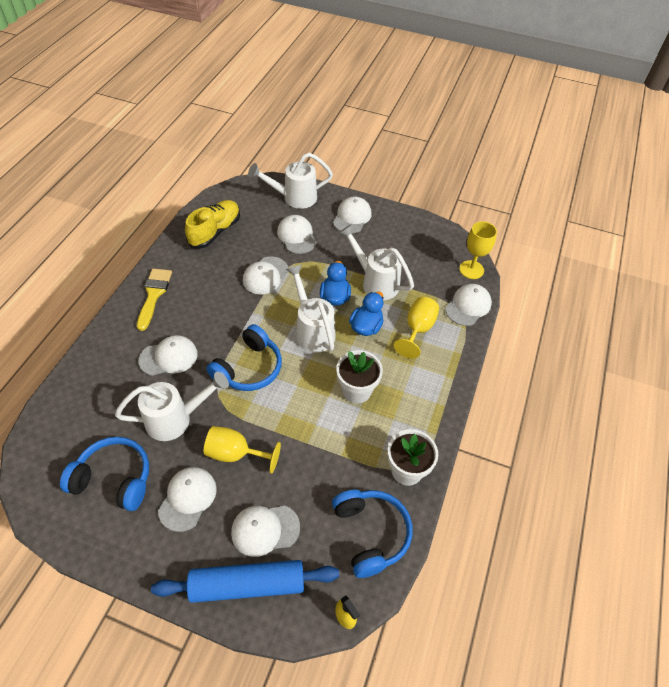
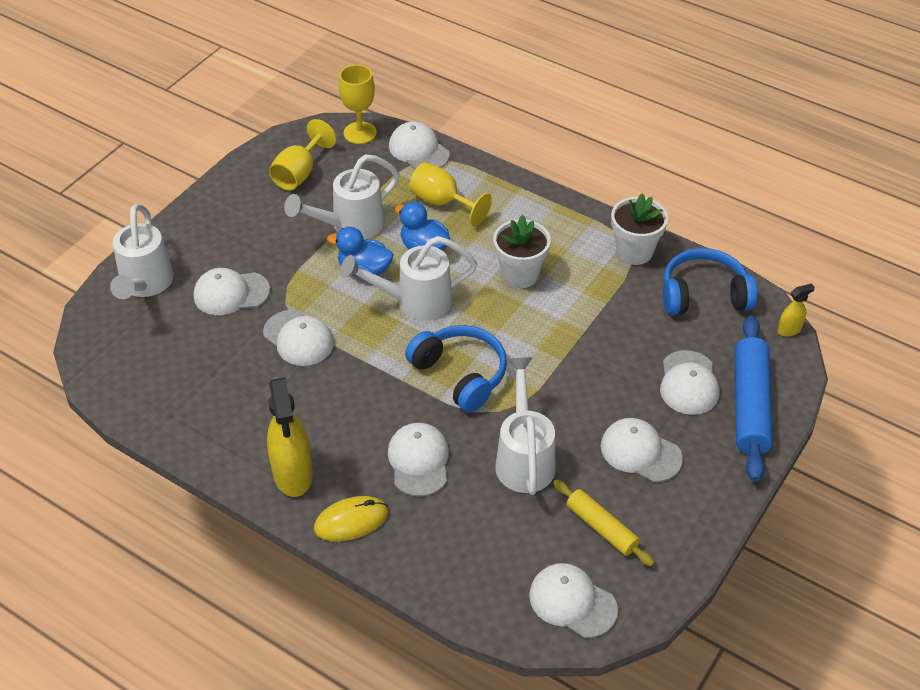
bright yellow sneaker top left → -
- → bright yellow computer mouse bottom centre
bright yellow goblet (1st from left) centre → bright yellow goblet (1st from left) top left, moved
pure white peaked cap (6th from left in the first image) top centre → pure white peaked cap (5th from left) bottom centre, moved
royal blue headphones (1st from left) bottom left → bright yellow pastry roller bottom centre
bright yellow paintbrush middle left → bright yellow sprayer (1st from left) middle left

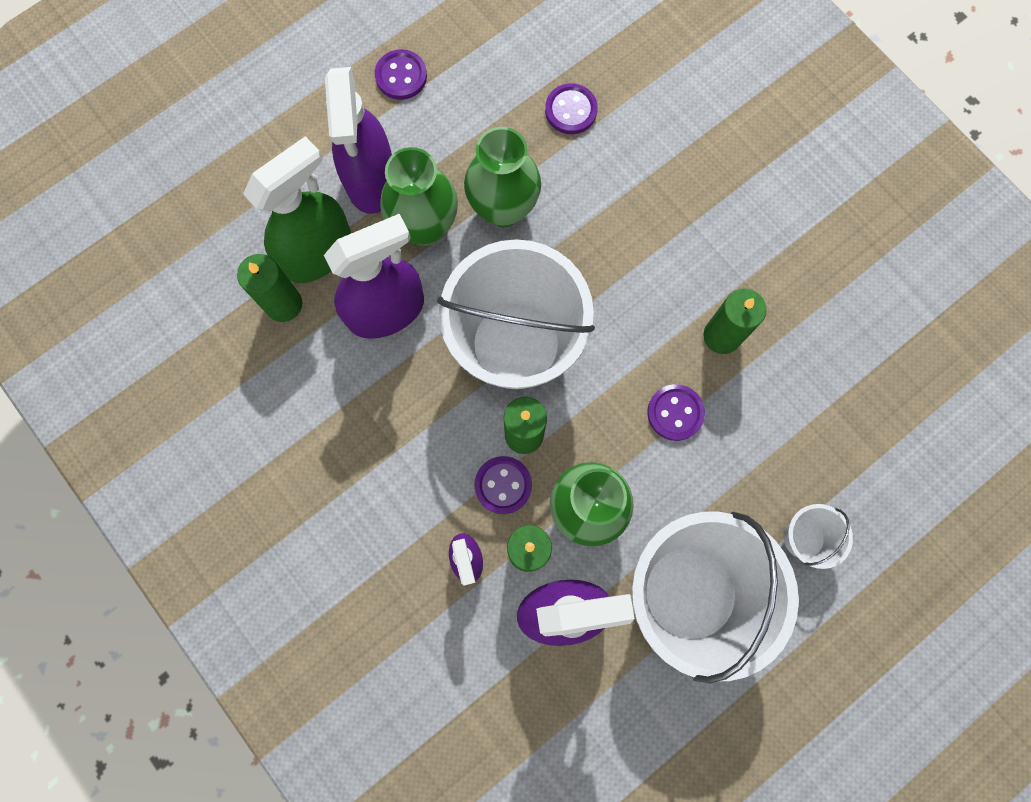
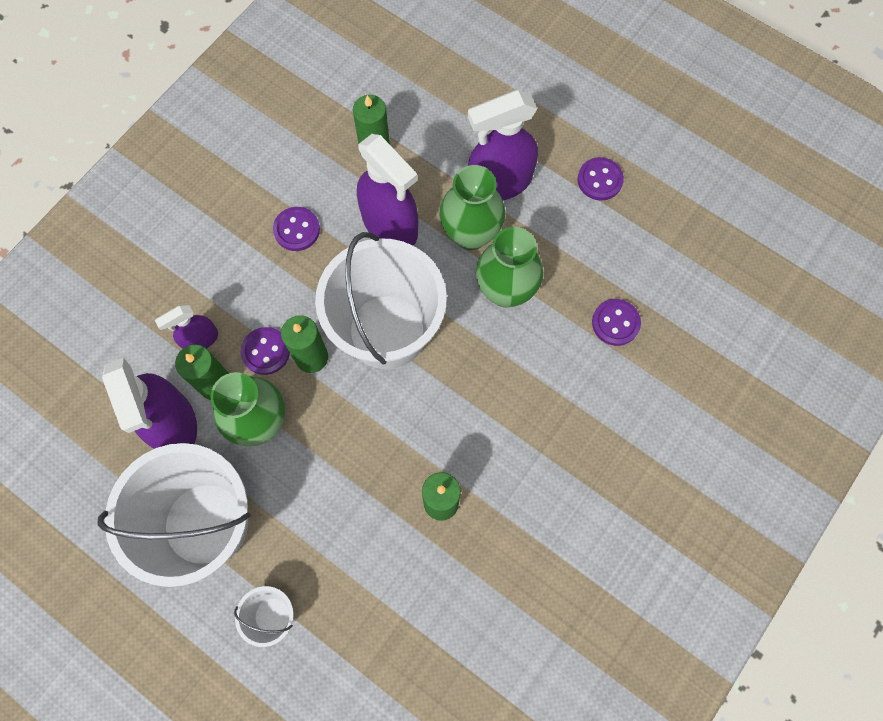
emerald sprayer top left → -
royal purple shirt button (4th from left in the first image) centre → royal purple shirt button (2nd from left) top centre, moved

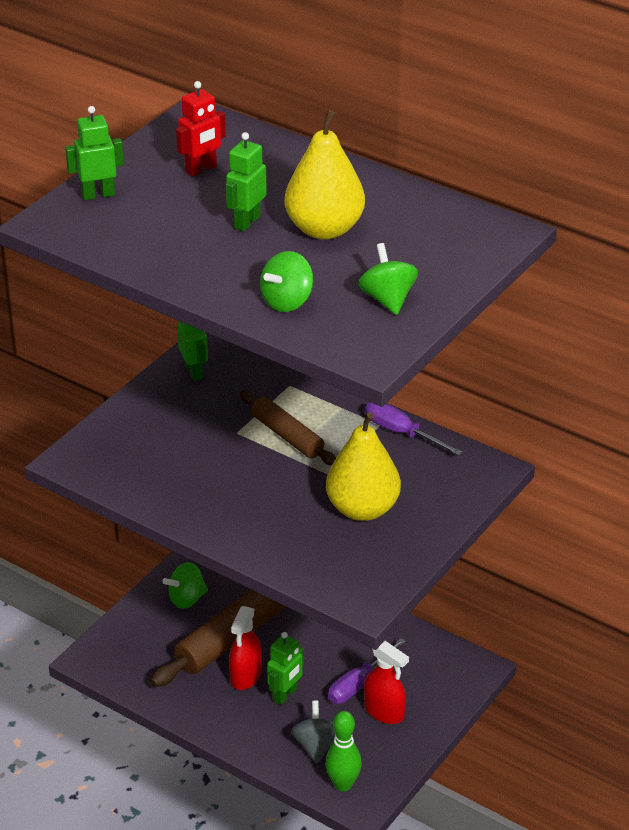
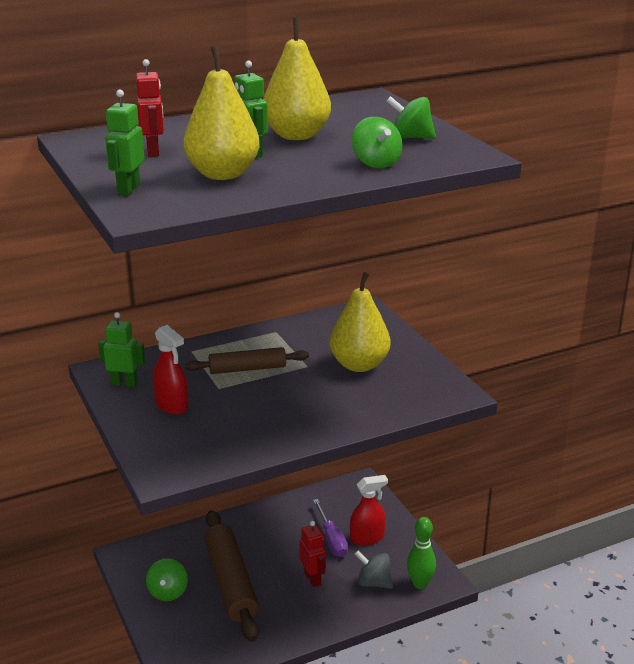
royal purple flat screwdriver (2nd from left) centre → -
- → bright yellow pear fruit (1st from left) top centre
red sprayer (1st from left) bottom centre → red sprayer (1st from left) middle left, moved
emerald toy robot (4th from left) bottom centre → red toy robot (2nd from left) bottom centre

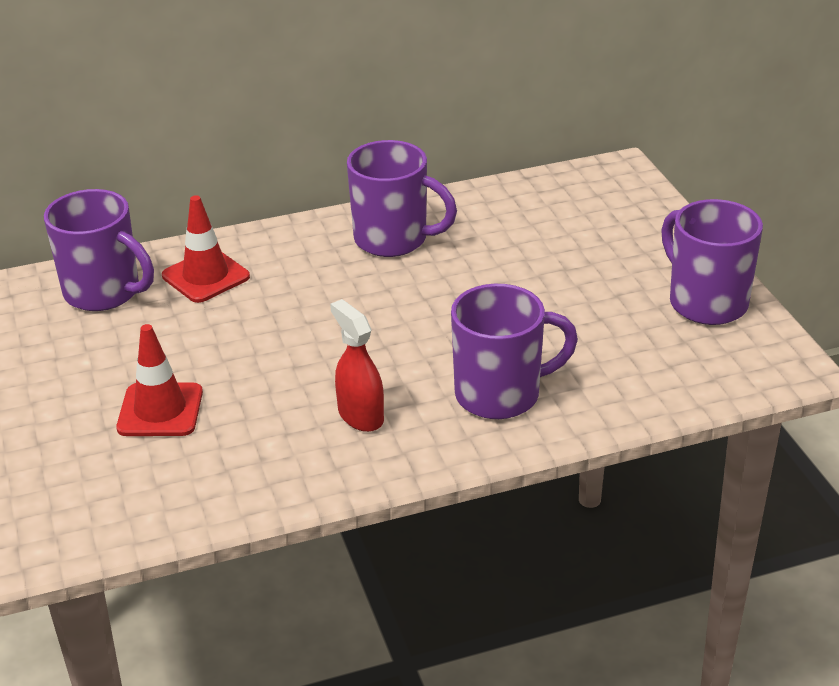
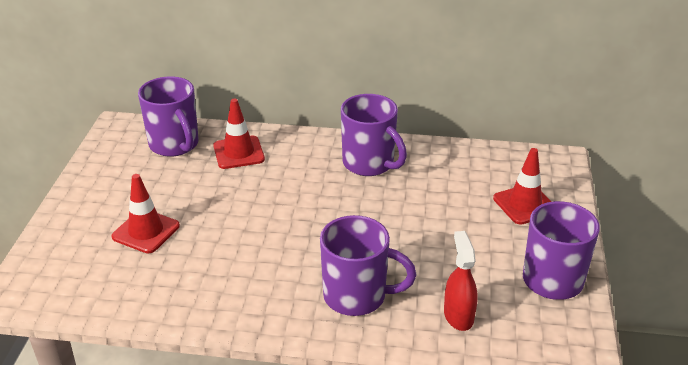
- → red safety cone (3rd from left) middle right
red sprayer centre → red sprayer bottom right, moved

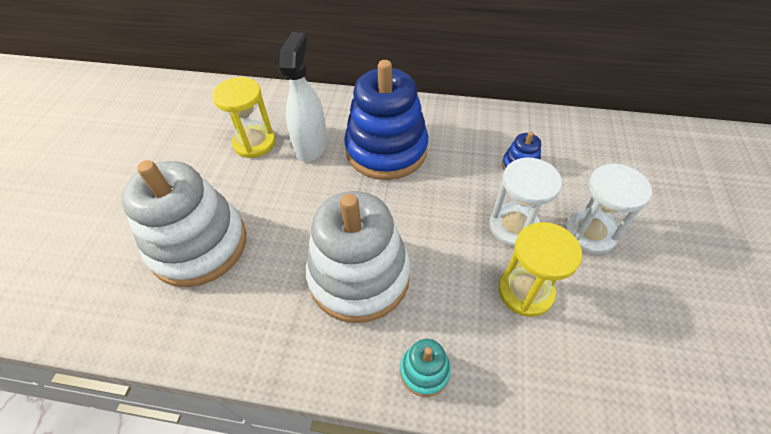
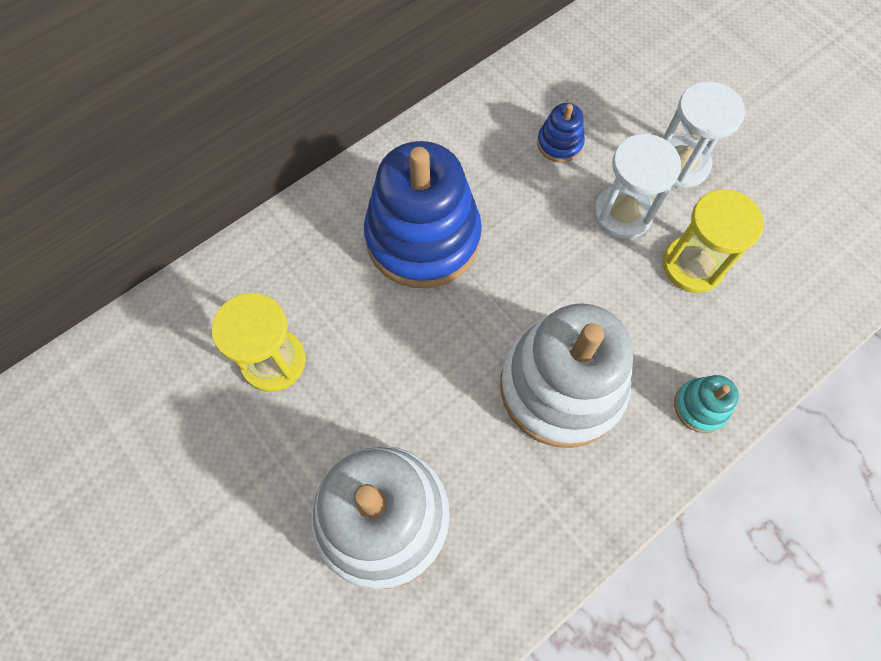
pure white sprayer top centre → -

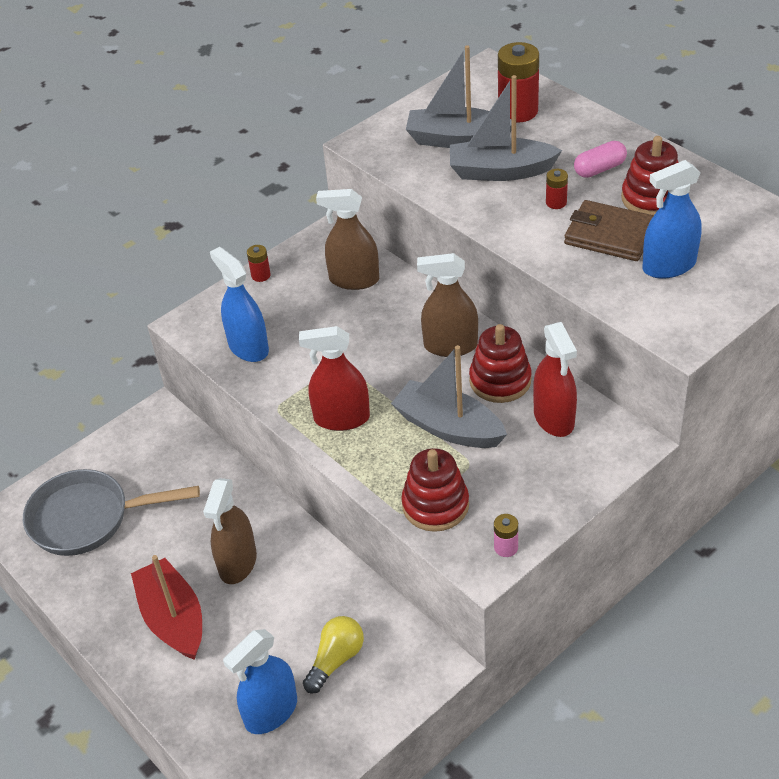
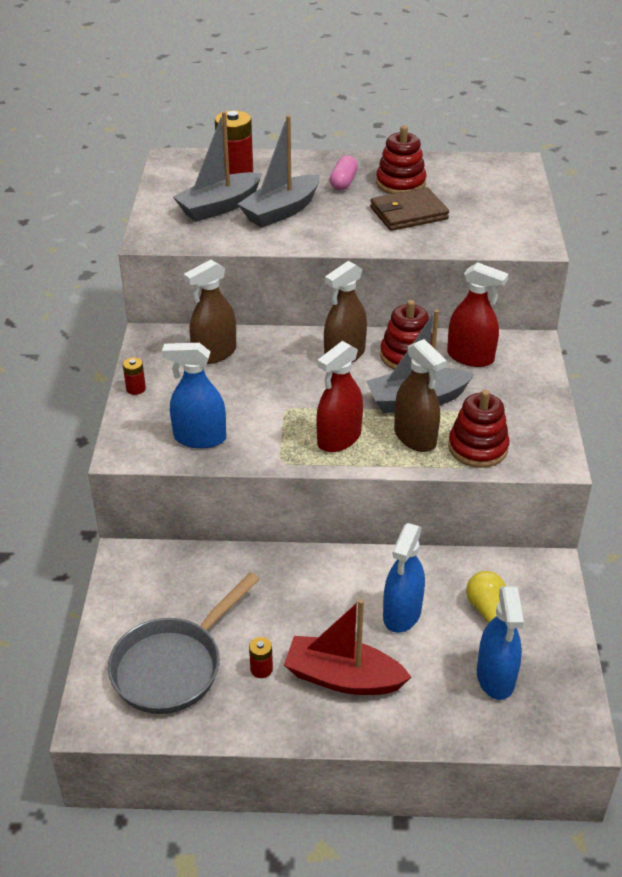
pink battery bottom centre → -
dark brown sprayer (1st from left in the first image) bottom left → dark brown sprayer (3rd from left) middle right, moved
red battery (3rd from left) top right → red battery (3rd from left) bottom centre, moved
royal blue sprayer (3rd from left in the first image) top right → royal blue sprayer (2nd from left) centre, moved

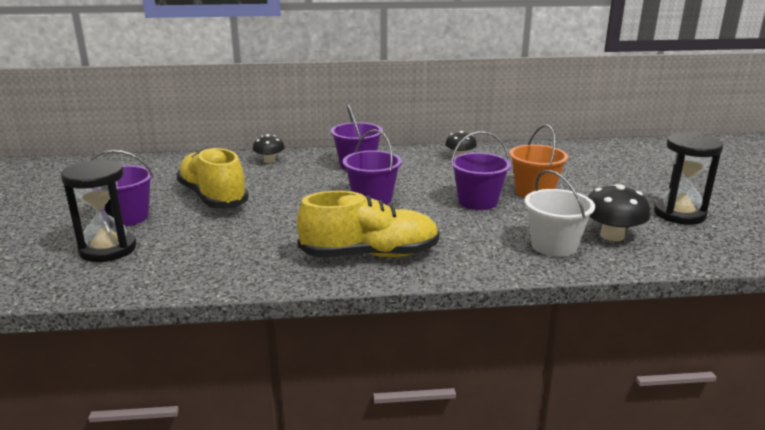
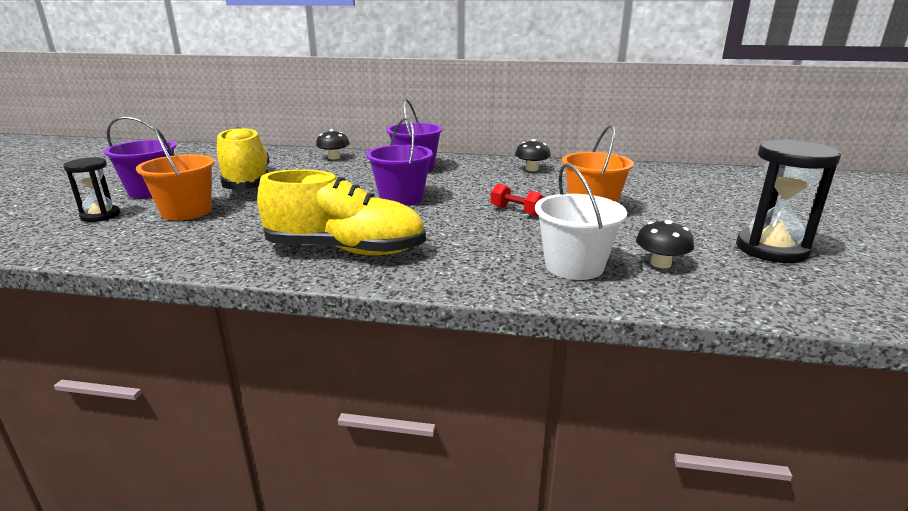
- → orange sand bucket (1st from left) middle left
royal purple sand bucket (4th from left) centre → red hand weight centre
jet-black sand timer (1st from left) middle left, x0.62
jet-black toadstool (3rd from left) middle right, x0.65

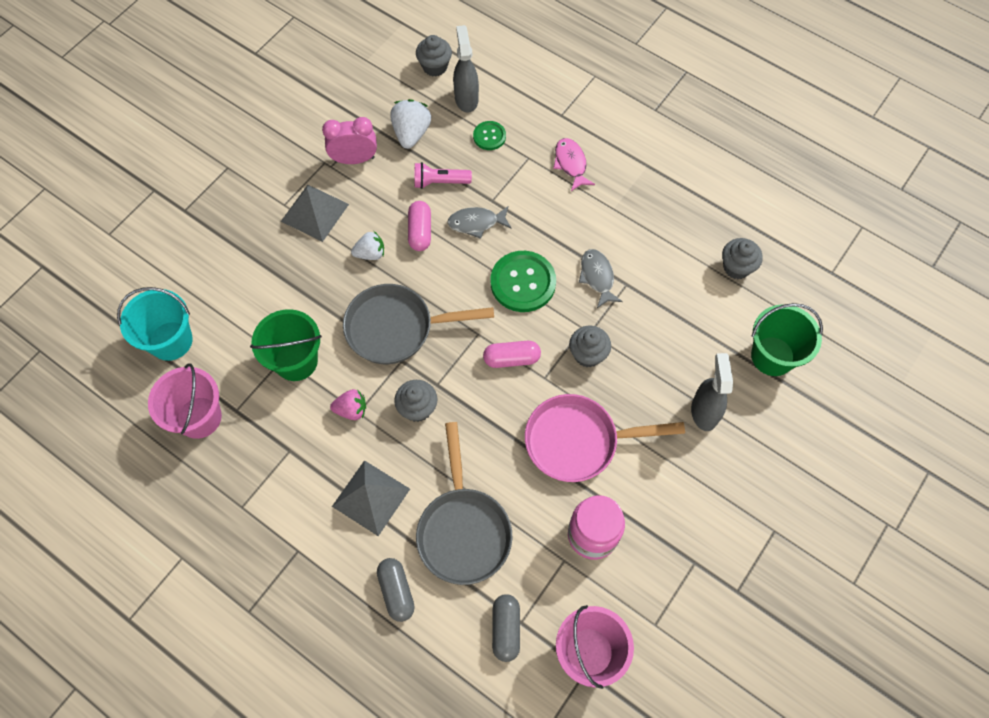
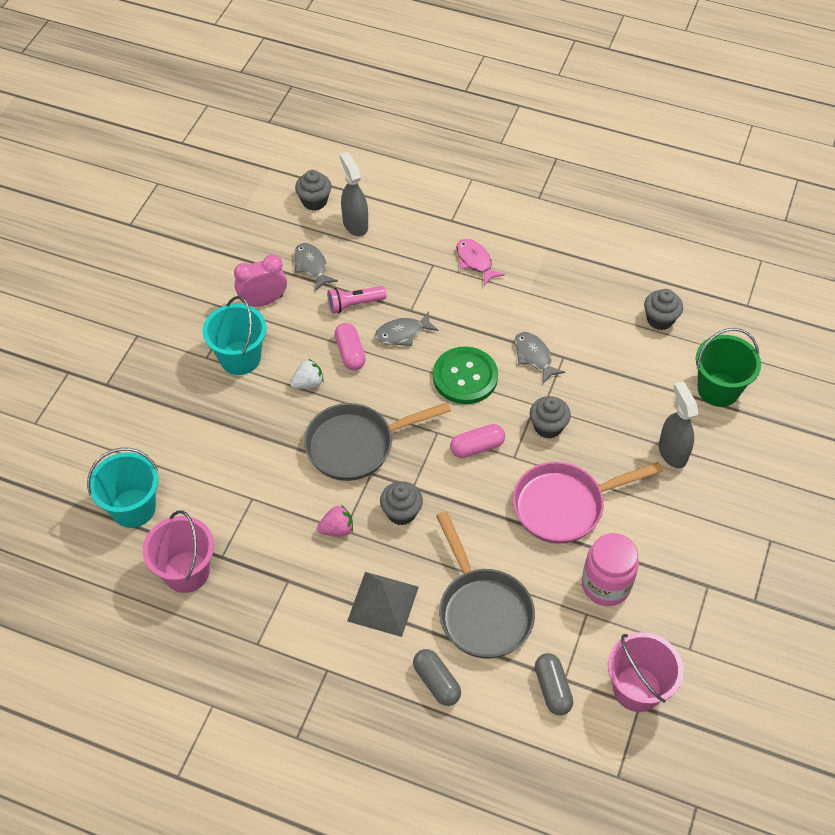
emerald sand bucket (1st from left) middle left → -
emerald shirt button (1st from left) top centre → -
grey pyramid shape (1st from left) top left → aqua sand bucket (2nd from left) middle left
pure white strawberry (2nd from left) top centre → grey toy fish (1st from left) top centre

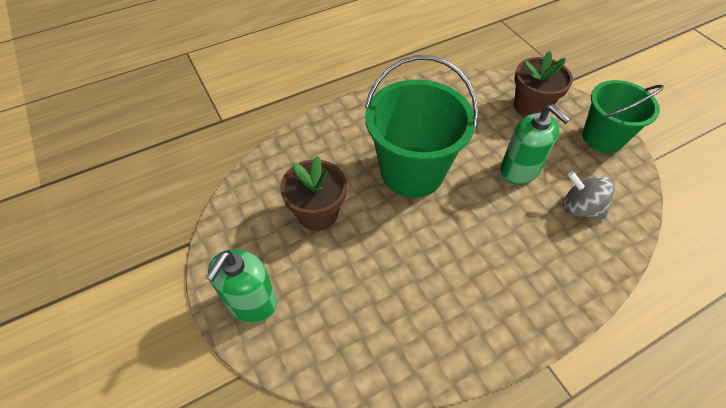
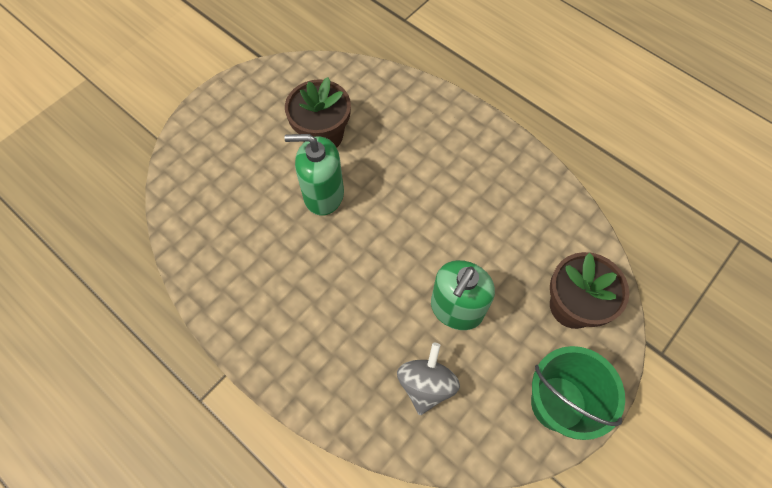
emerald sand bucket (1st from left) top centre → -
emerald pump bottle (1st from left) bottom left → emerald pump bottle (1st from left) centre, moved

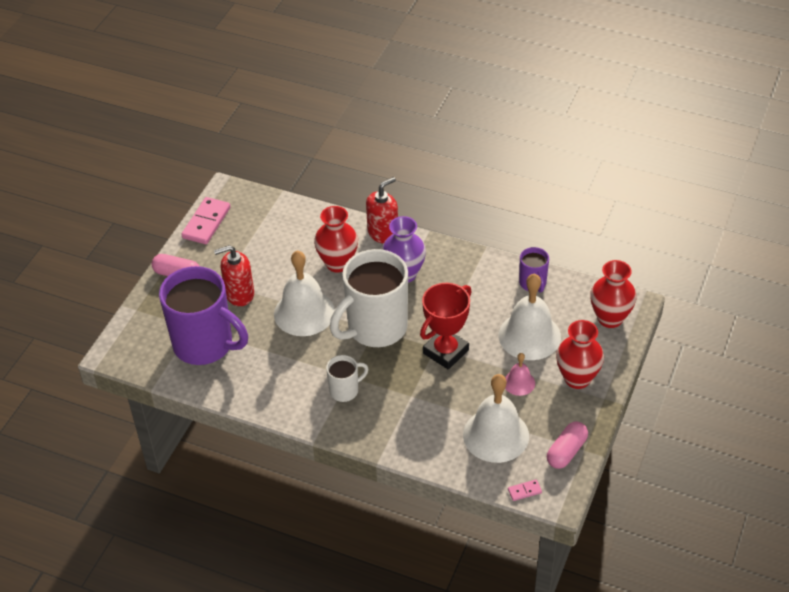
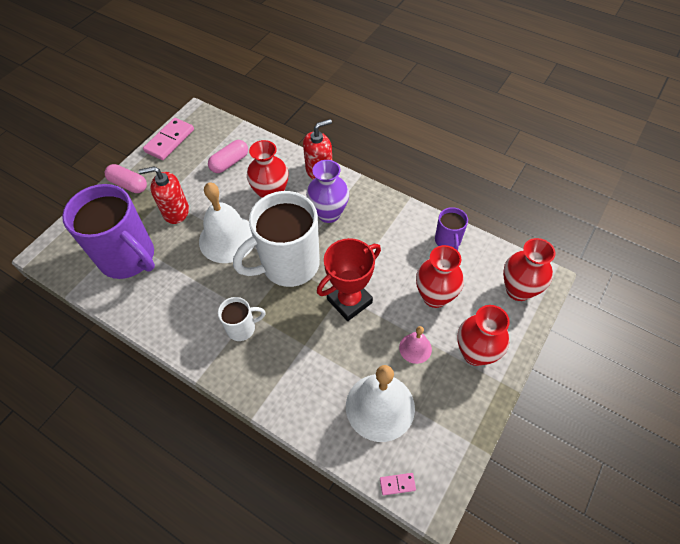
pink pill shape (2nd from left) bottom right → pink pill shape (2nd from left) top centre, moved
pure white school bell (3rd from left) middle right → red vase (2nd from left) centre

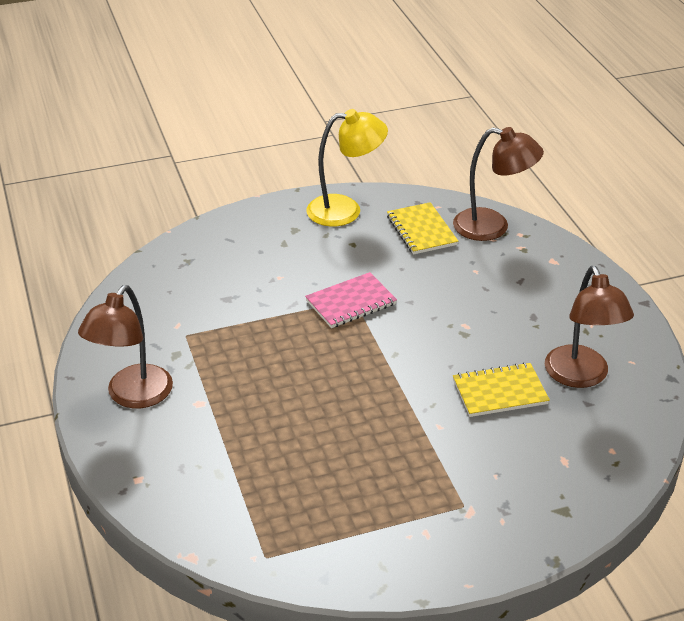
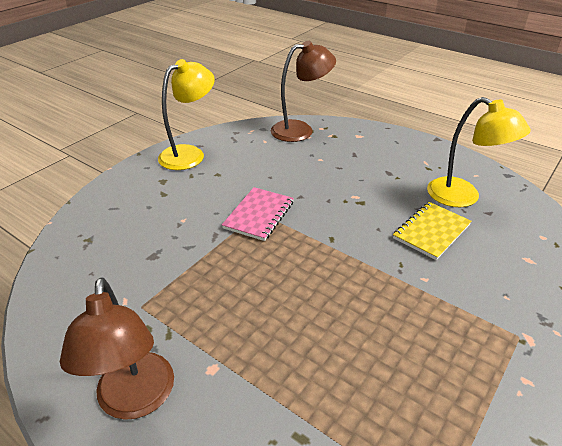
bright yellow notepad (1st from left) centre → -
dark brown reading lamp (3rd from left) middle right → bright yellow reading lamp (2nd from left) middle right

